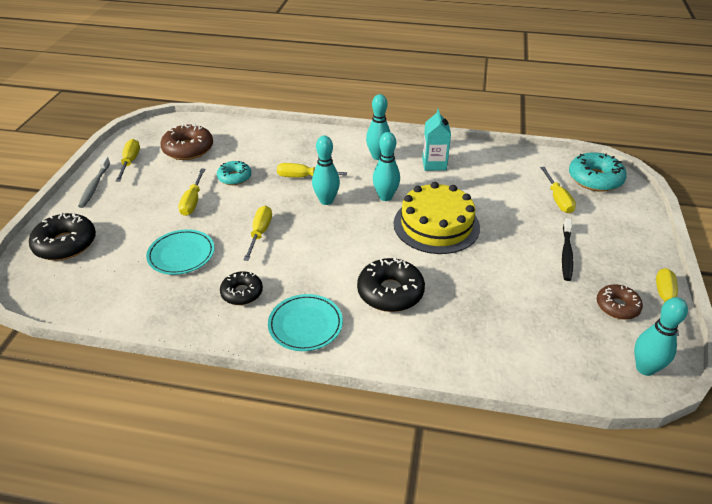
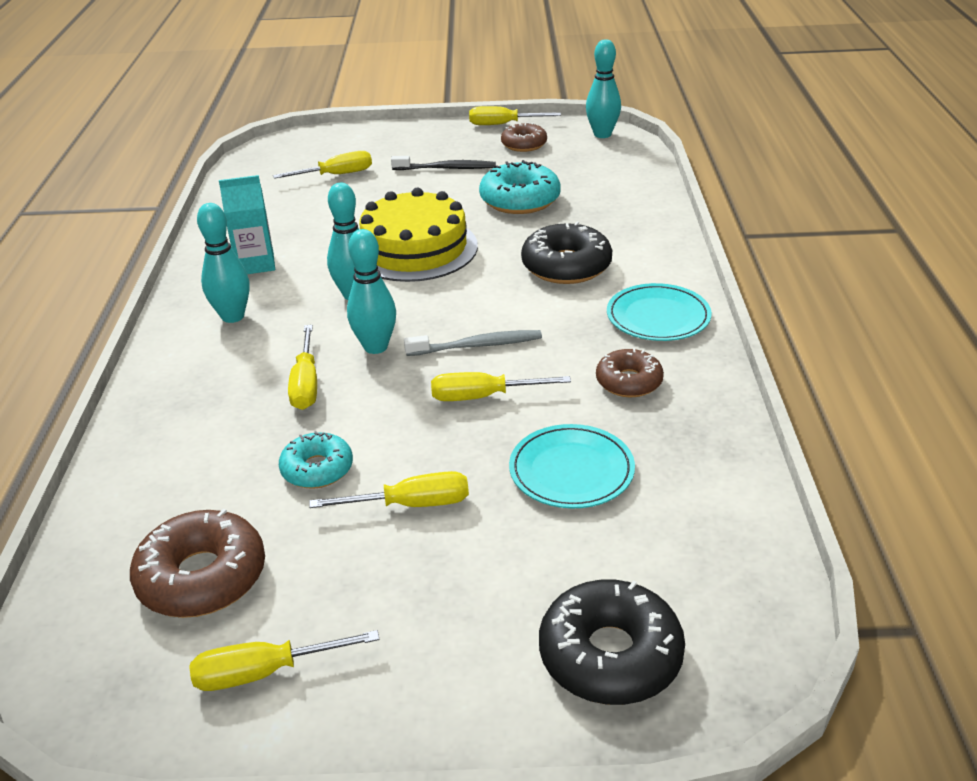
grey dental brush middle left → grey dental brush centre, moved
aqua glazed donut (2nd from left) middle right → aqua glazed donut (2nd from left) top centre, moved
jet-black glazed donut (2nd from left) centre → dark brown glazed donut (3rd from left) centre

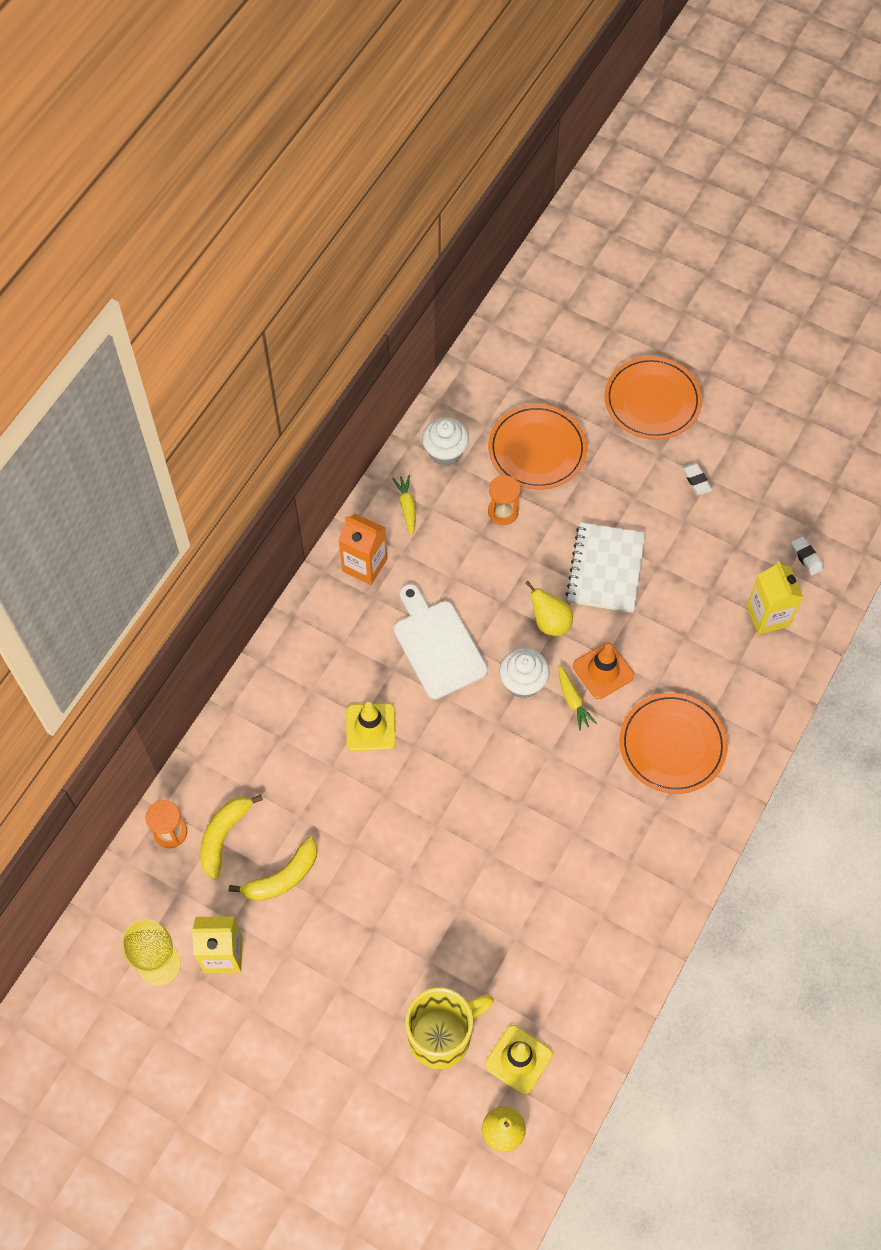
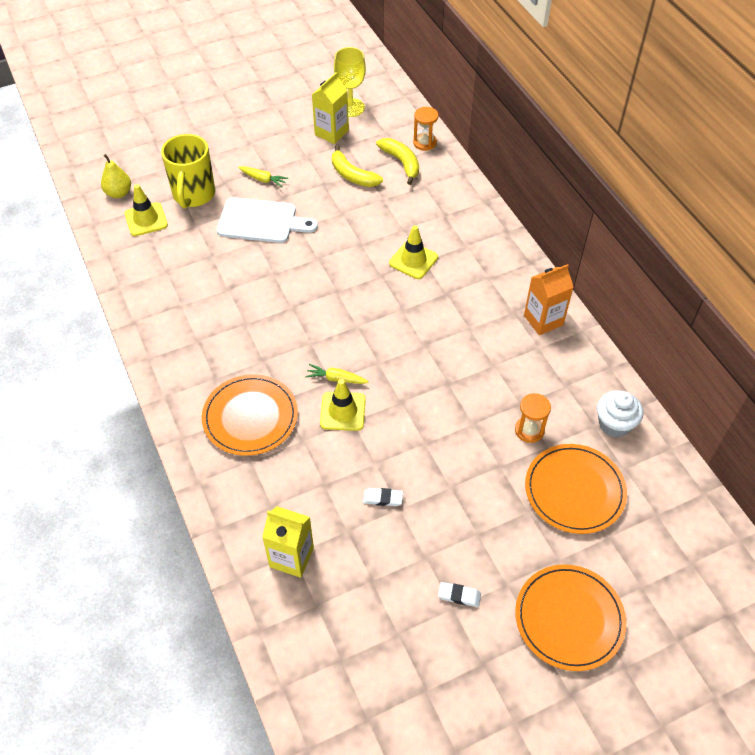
pure white cupcake (2nd from left) centre → -
bright yellow pear fruit (2nd from left) centre → -
pure white notepad middle right → -
bright yellow root vegetable (1st from left) centre → bright yellow root vegetable (1st from left) top centre, moved
pure white chopping board centre → pure white chopping board top centre, moved
pure white gum eraser (2nd from left in the first image) middle right → pure white gum eraser (1st from left) centre, moved
orange safety cone middle right → bright yellow safety cone (2nd from left) centre
bright yellow toy banana (2nd from left in the first image) bottom left → bright yellow toy banana (1st from left) top centre, 45 degrees counterclockwise

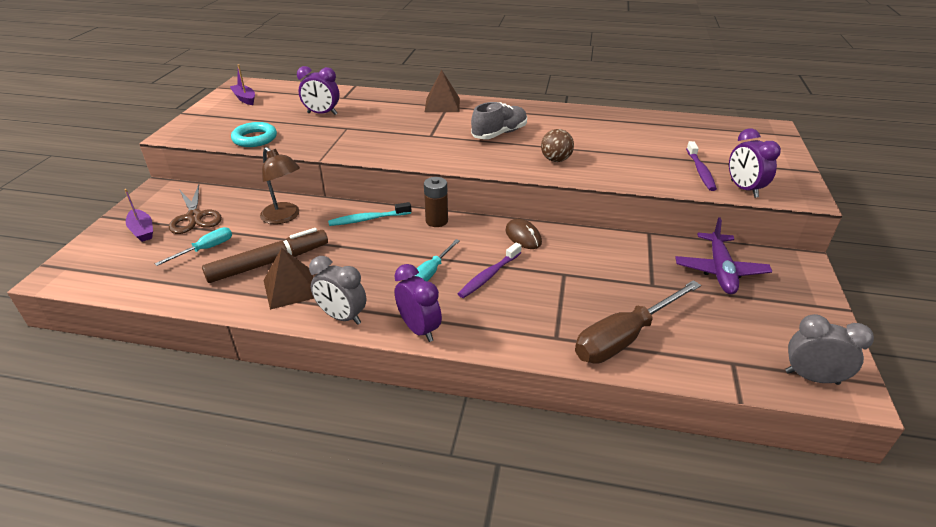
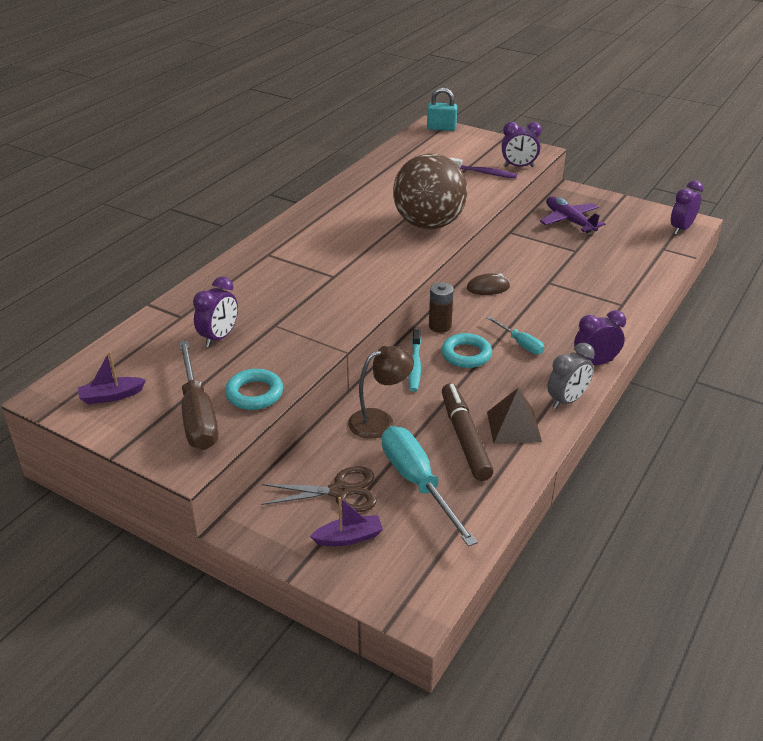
dark brown pyramid shape (2nd from left) top centre → -
royal purple dental brush (1st from left) centre → -
grey sneaker top centre → -
- → aqua padlock top centre
- → aqua ring (2nd from left) centre
dark brown flat screwdriver middle right → dark brown flat screwdriver middle left, moved
grey alarm clock (2nd from left) middle right → royal purple alarm clock (4th from left) top right
royal purple plane middle right → royal purple plane top right, 150 degrees counterclockwise
aqua flat screwdriver (1st from left) middle left → aqua flat screwdriver (1st from left) centre, x1.88
dark brown ball top centre, x2.37

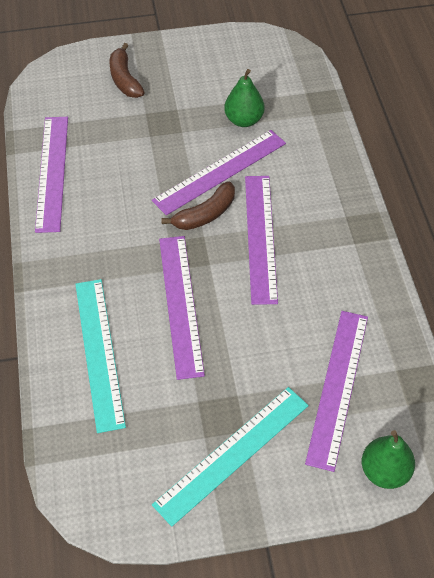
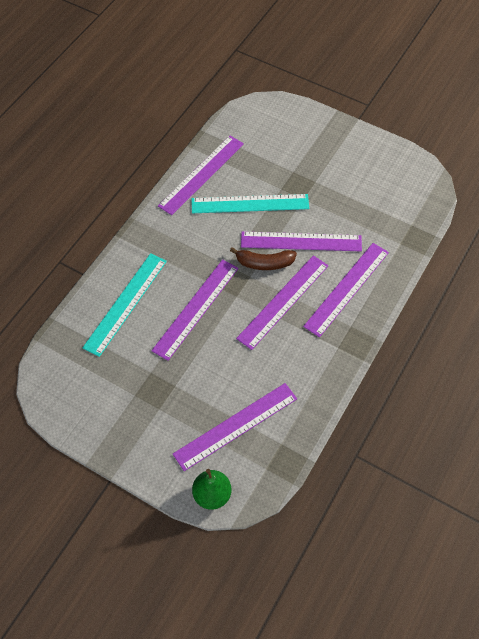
dark brown toy banana (1st from left) top left → -
emerald pear fruit (1st from left) top centre → -
- → royal purple straightedge (6th from left) middle right
aqua straightedge (2nd from left) bottom centre → aqua straightedge (2nd from left) top centre, moved

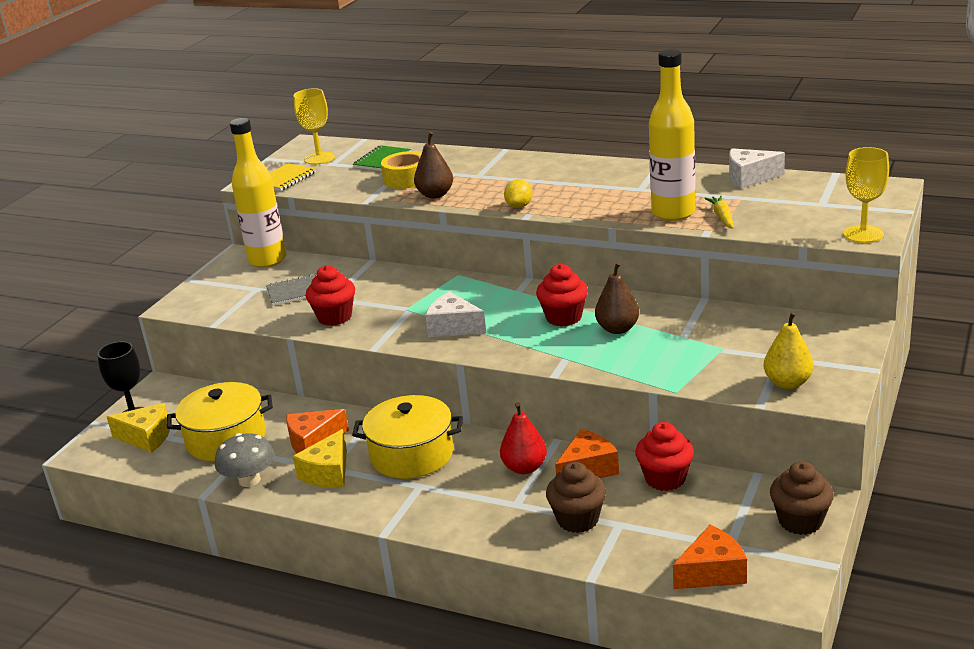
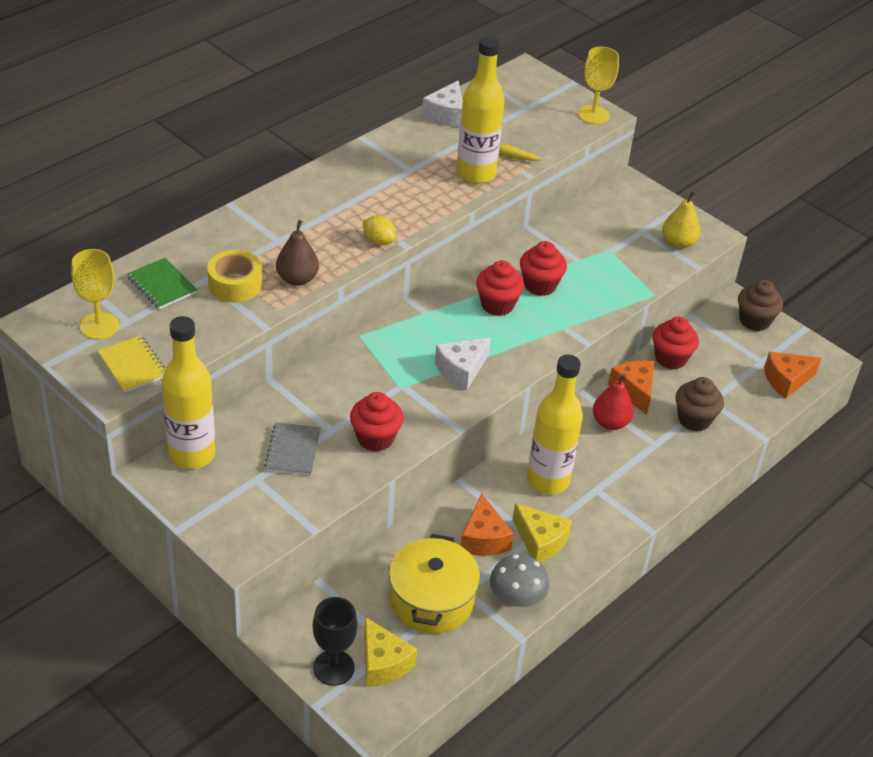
bright yellow cooking pot (2nd from left) bottom centre → bright yellow bottle (3rd from left) centre
dark brown pear fruit (2nd from left) centre → red cupcake (3rd from left) centre
bright yellow cheese wedge (1st from left) middle left → bright yellow cheese wedge (1st from left) bottom centre, 120 degrees clockwise
orange cheese wedge (3rd from left) bottom right → orange cheese wedge (3rd from left) middle right, 105 degrees counterclockwise

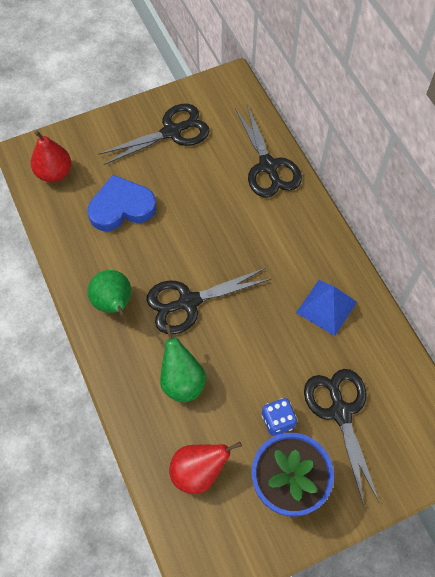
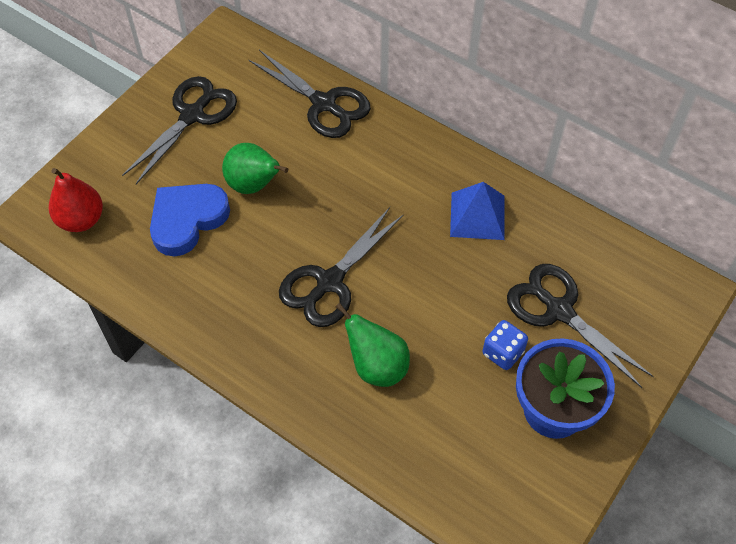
red pear fruit (2nd from left) bottom centre → -
emerald pear fruit (1st from left) middle left → emerald pear fruit (1st from left) top centre, moved

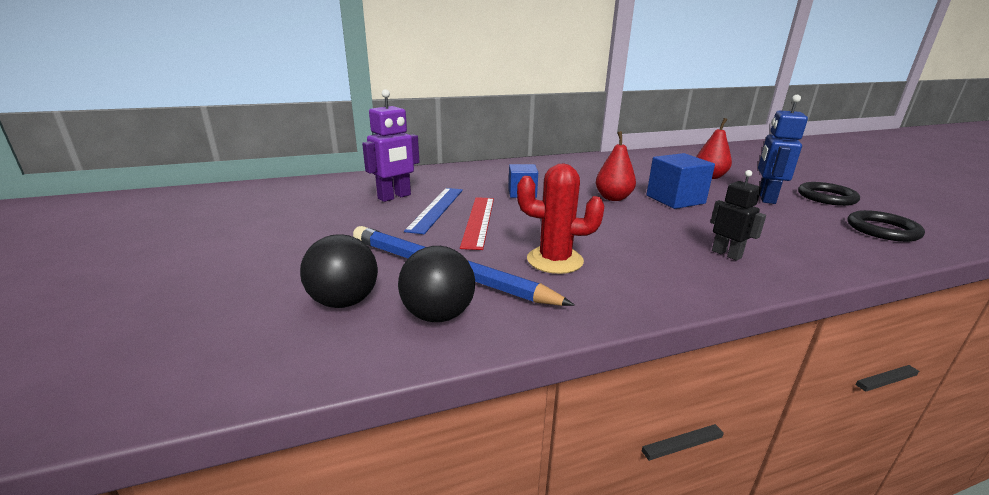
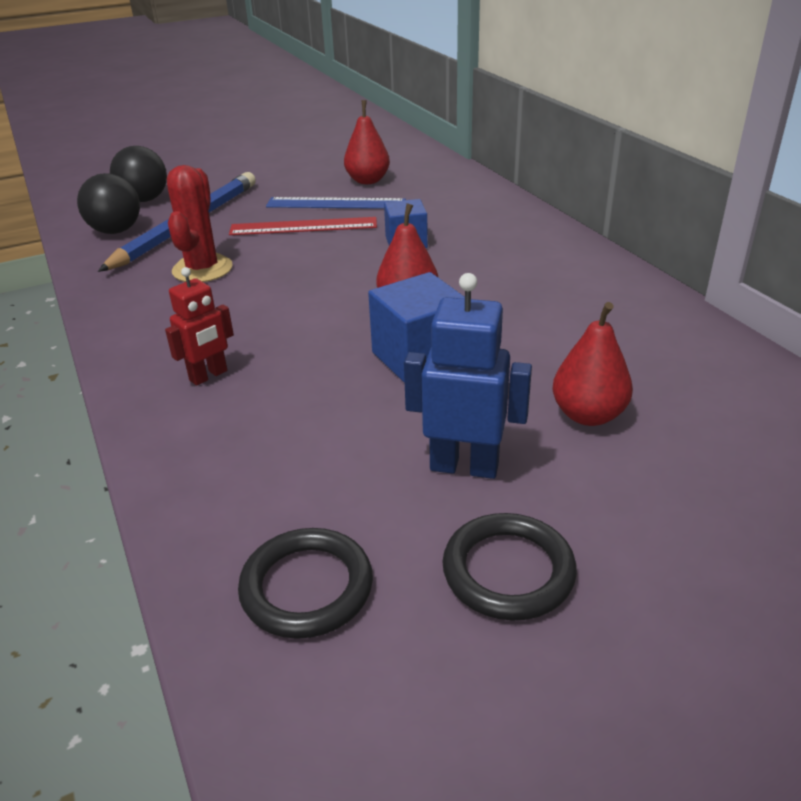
royal purple toy robot top centre → red pear fruit (1st from left) top centre
jet-black toy robot middle right → red toy robot middle left

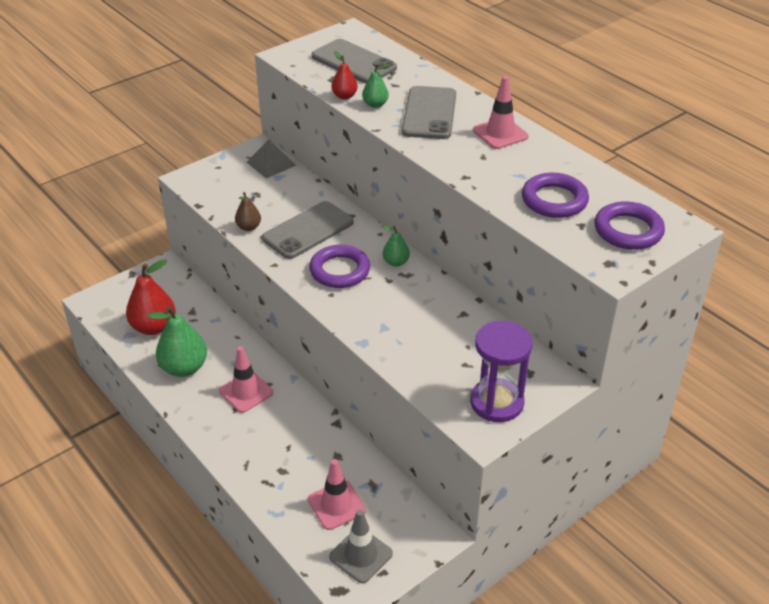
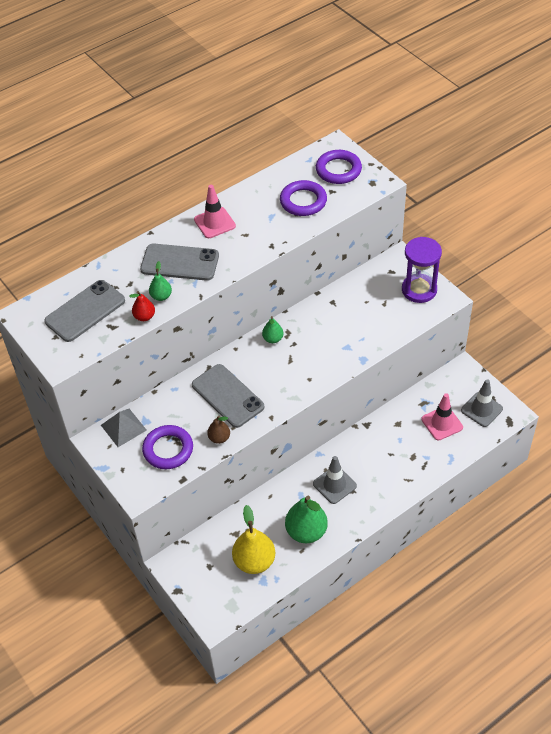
royal purple ring (1st from left) centre → royal purple ring (1st from left) middle left, moved
red pear fruit (1st from left) middle left → bright yellow pear fruit bottom centre
pink safety cone (1st from left) middle left → grey safety cone (1st from left) centre

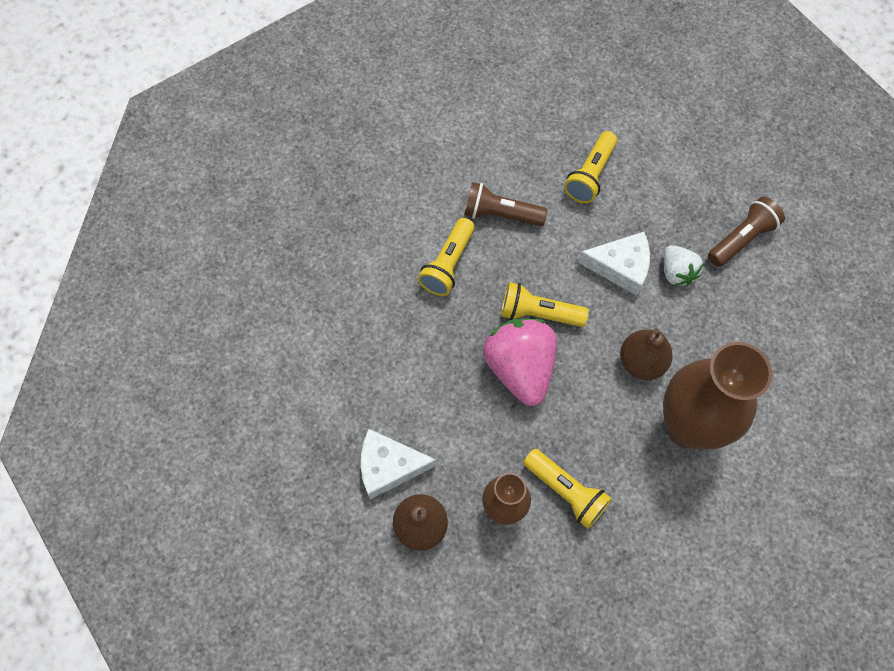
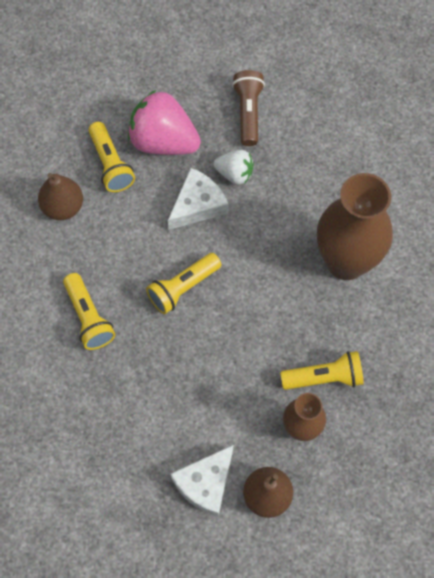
dark brown flashlight (1st from left) top centre → -
pink strawberry centre → pink strawberry top centre, moved
dark brown pear fruit (2nd from left in the first image) middle right → dark brown pear fruit (1st from left) middle left, moved

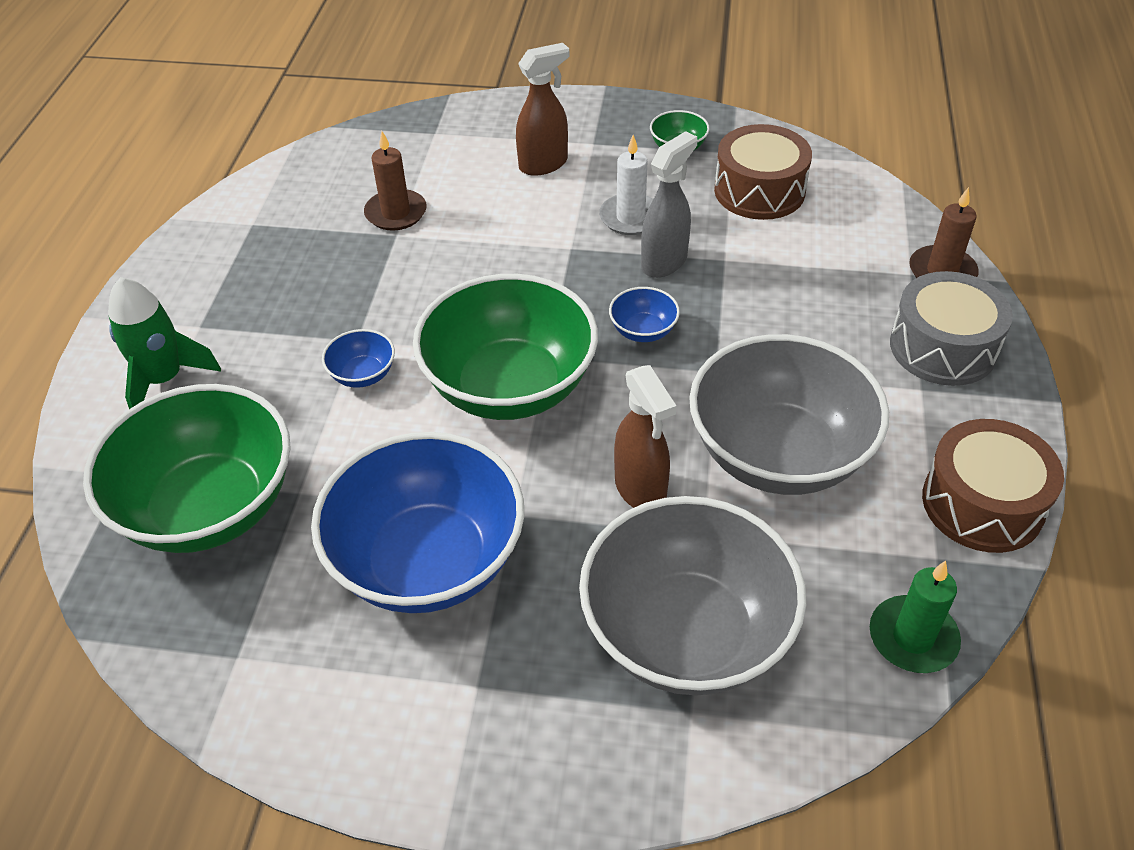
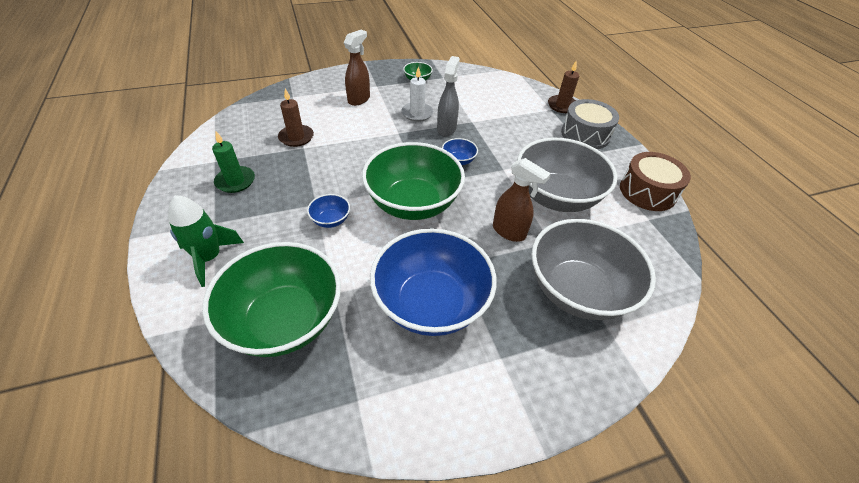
dark brown snare drum (1st from left) top right → -
emerald wax candle bottom right → emerald wax candle middle left, moved

